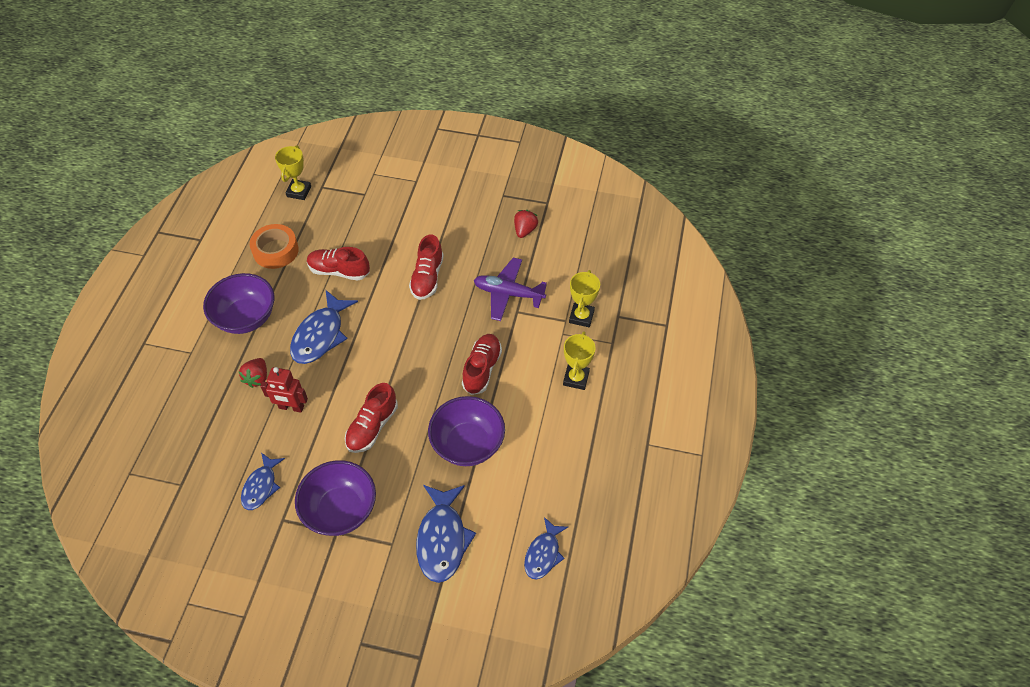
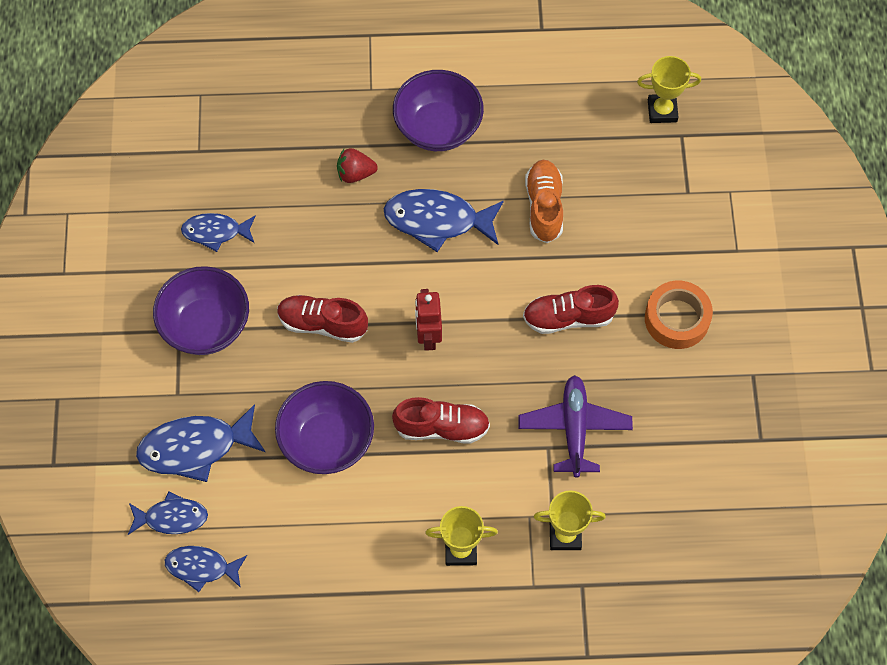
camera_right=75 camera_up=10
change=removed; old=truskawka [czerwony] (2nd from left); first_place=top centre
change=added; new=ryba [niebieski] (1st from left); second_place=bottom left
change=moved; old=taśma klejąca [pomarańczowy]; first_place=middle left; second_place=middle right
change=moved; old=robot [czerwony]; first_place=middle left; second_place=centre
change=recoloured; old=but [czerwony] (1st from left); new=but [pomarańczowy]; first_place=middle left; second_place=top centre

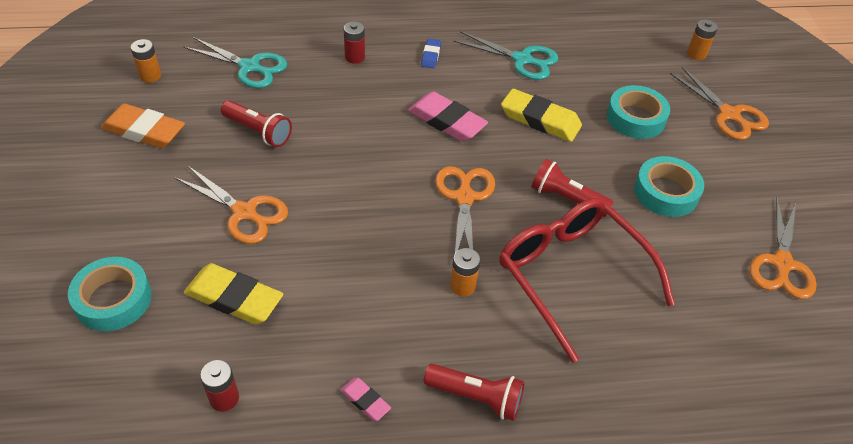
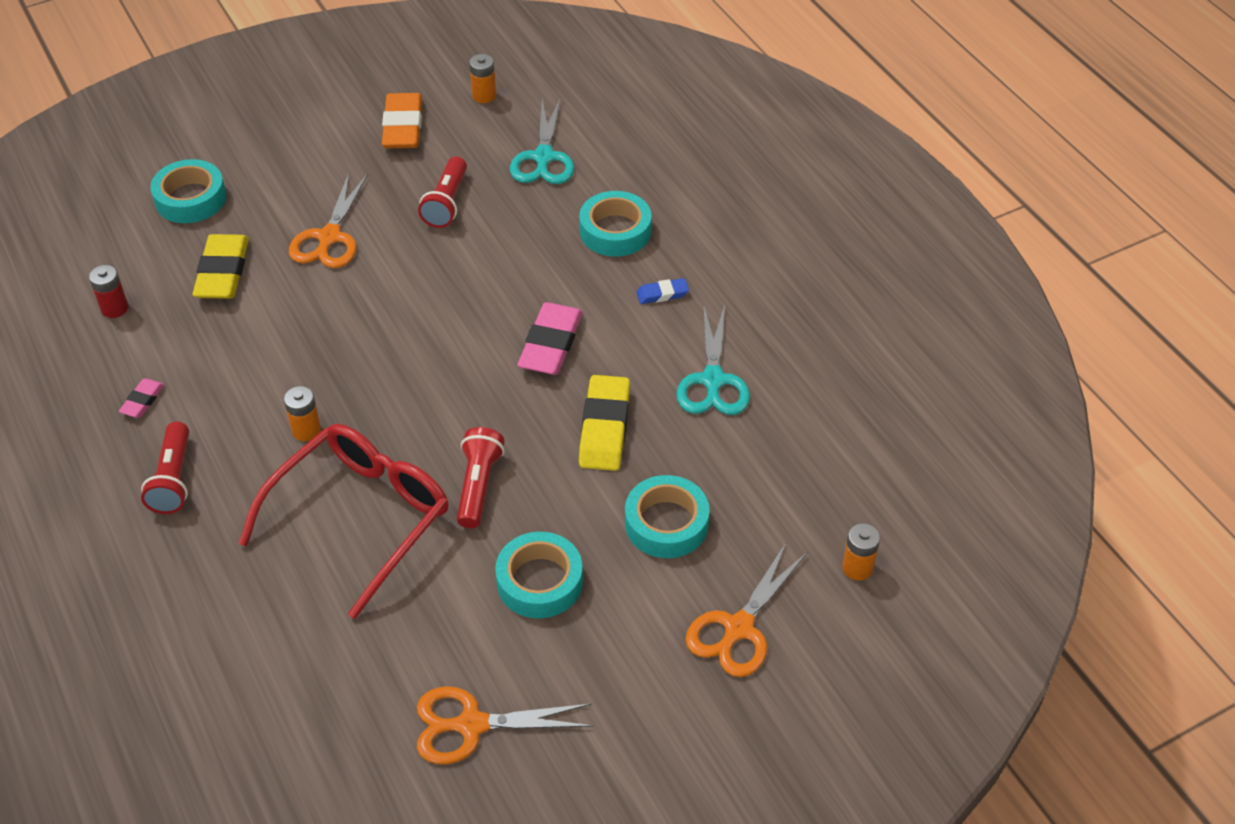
camera_right=70 camera_up=0
change=removed; old=nożyczki [pomarańczowy] (2nd from left); first_place=centre
change=replaced; old=bateria [czerwony] (2nd from left); new=taśma klejąca [turkusowy] (3rd from left); first_place=top centre; second_place=top centre

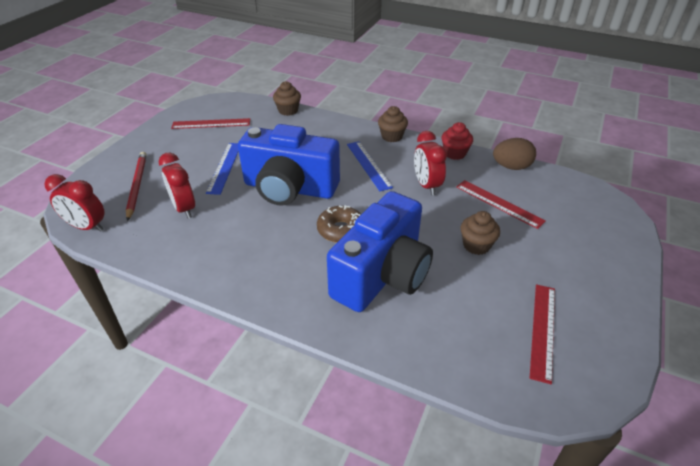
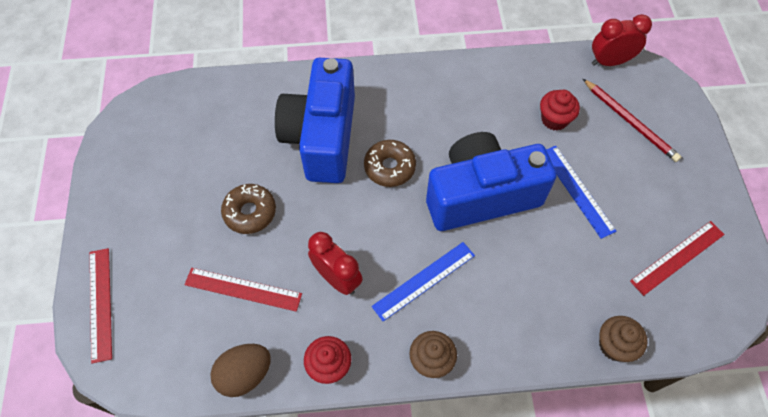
camera_right=150 camera_up=20
change=moved; old=linijka [czerwony] (3rd from left in the first image); new=linijka [czerwony] (1st from left); first_place=bottom right; second_place=bottom left
change=replaced; old=budzik [czerwony] (2nd from left); new=muffinka [czerwony] (2nd from left); first_place=middle left; second_place=top right
change=replaced; old=muffinka [brązowy] (3rd from left); new=donut [brązowy] (1st from left); first_place=middle right; second_place=middle left
change=turned; old=linijka [niebieski] (2nd from left in the first image); first_place=centre; second_place=bottom centre; degrees=-75

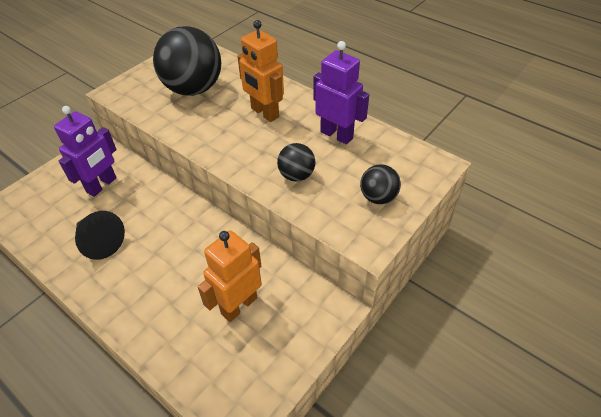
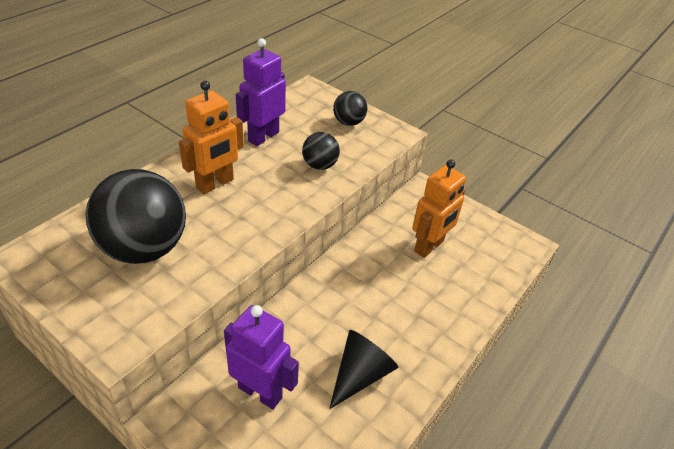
camera_right=-95 camera_up=-5
change=turned; old=robot [pomarańczowy] (1st from left in the first image); first_place=centre; second_place=centre; degrees=-90

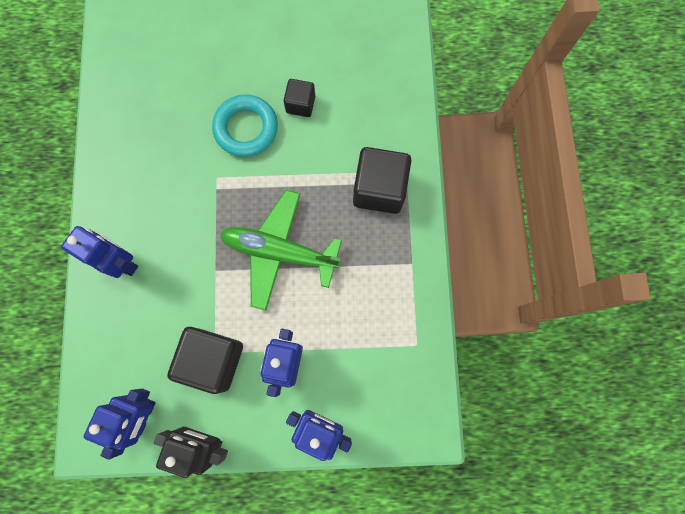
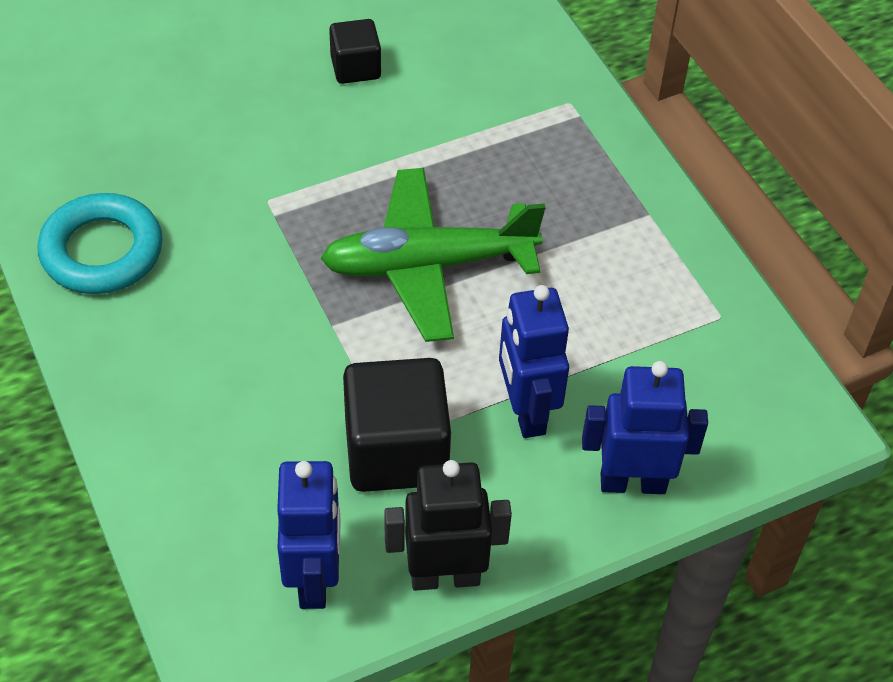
camera_right=-25 camera_up=-25
change=removed; old=robot [niebieski] (1st from left); first_place=middle left
change=removed; old=sześcian [czarny] (3rd from left); first_place=centre
change=moved; old=pierścień [turkusowy]; first_place=top centre; second_place=middle left

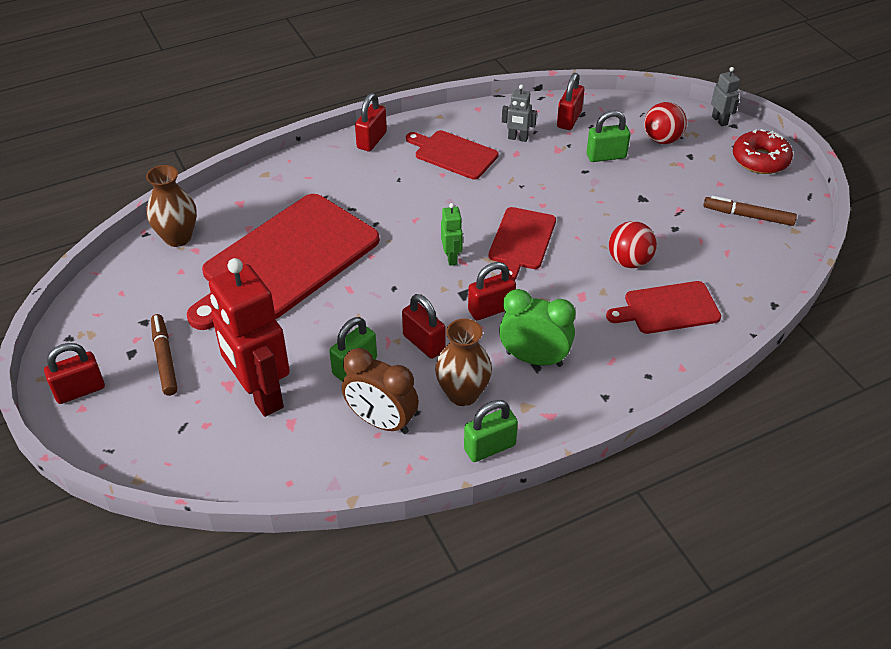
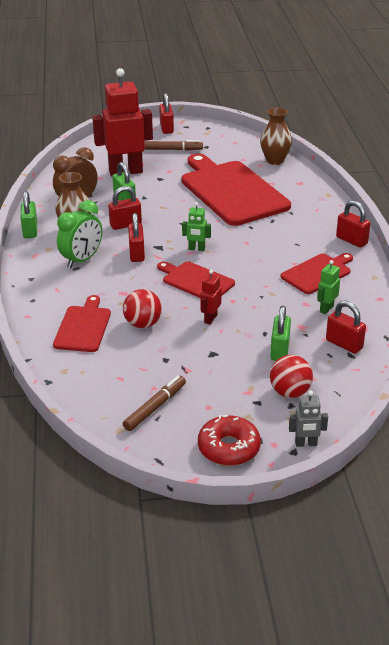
camera_right=110 camera_up=-10
change=added; new=robot [czerwony] (2nd from left); second_place=centre
change=recoloured; old=robot [szary] (1st from left); new=robot [zielony] (2nd from left); first_place=top centre; second_place=middle right

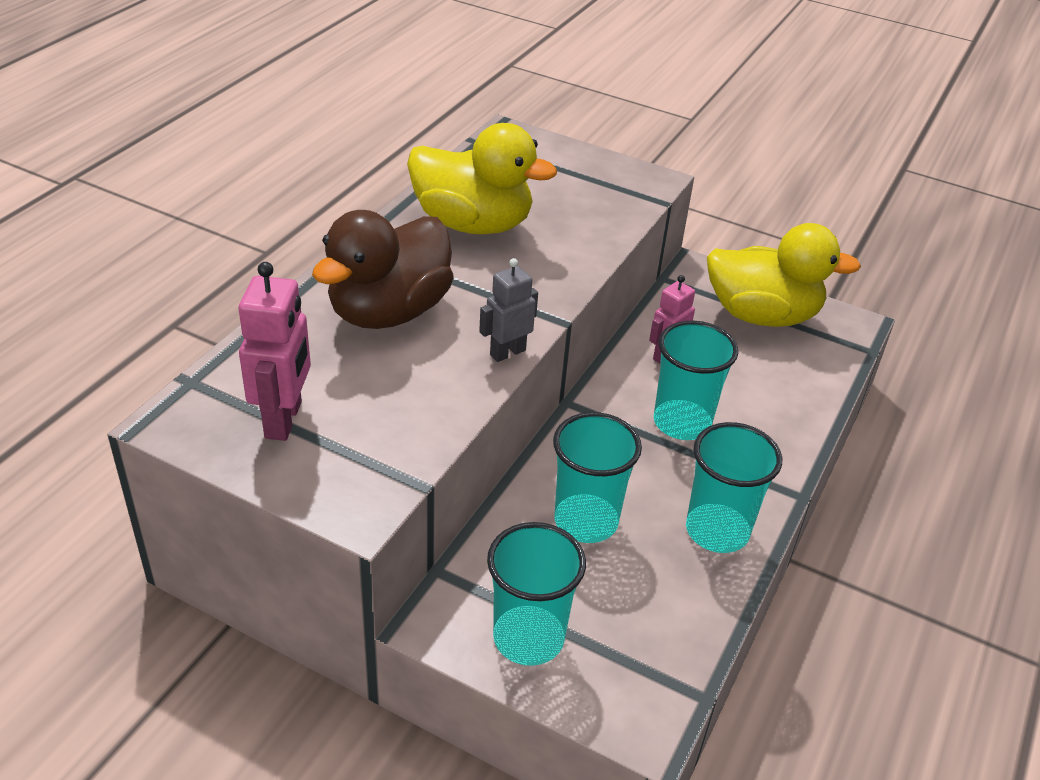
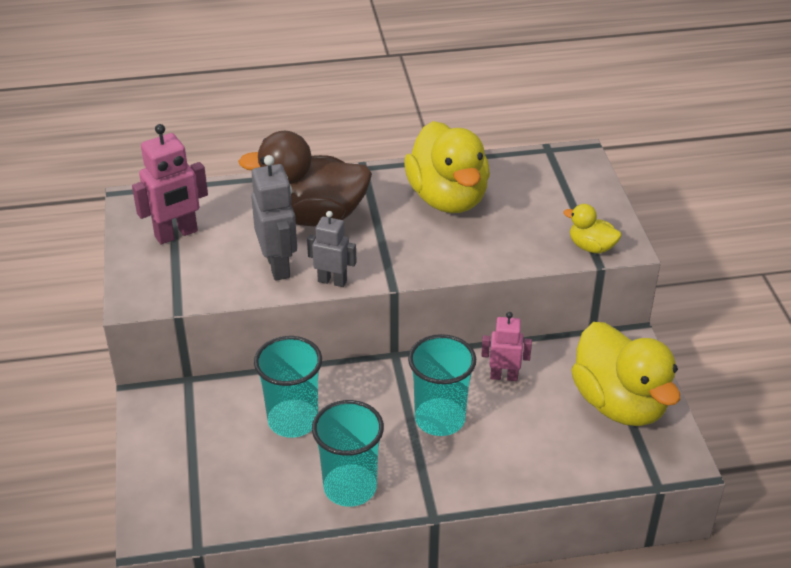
camera_right=55 camera_up=0
change=removed; old=szklanka [turkusowy] (1st from left); first_place=bottom centre
change=added; new=robot [szary] (1st from left); second_place=centre
change=added; new=kaczka [żółty] (2nd from left); second_place=middle right

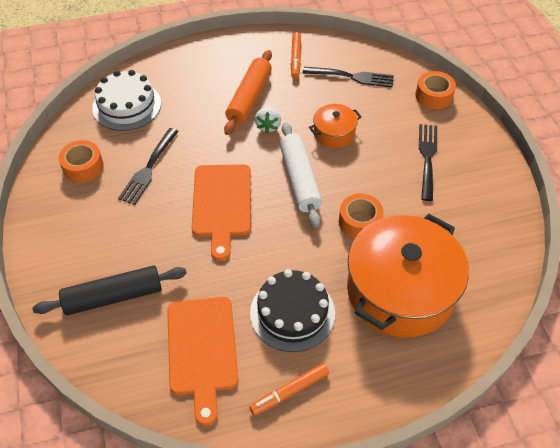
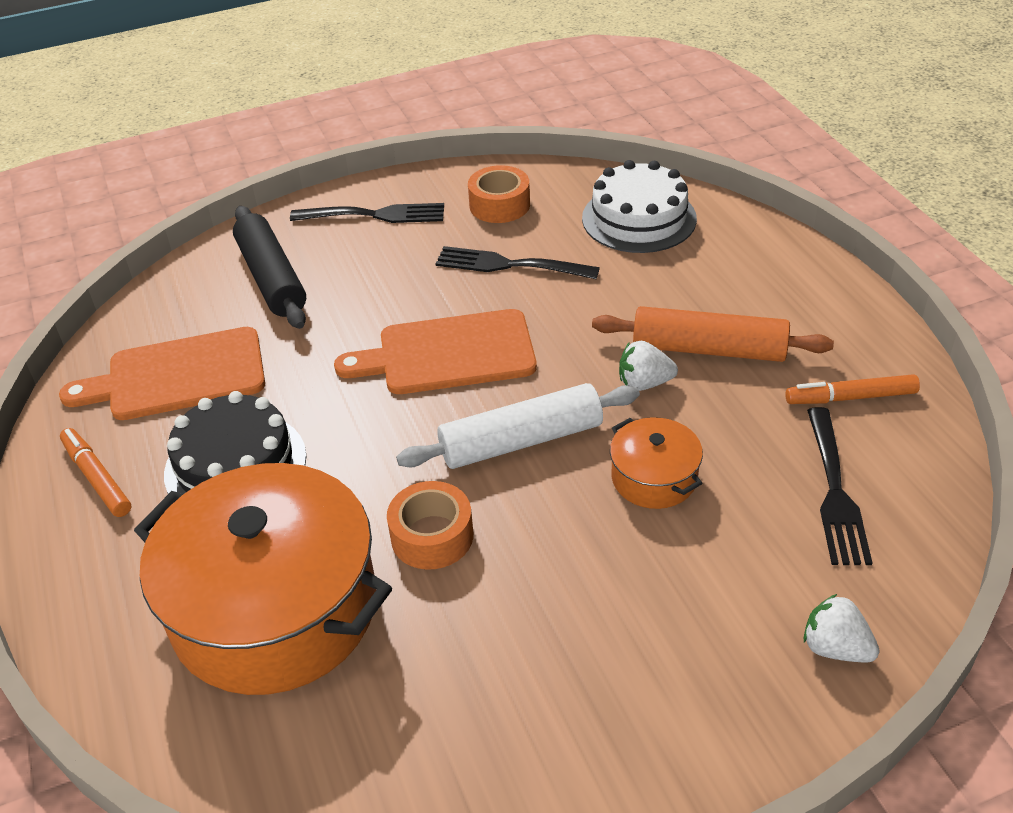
camera_right=85 camera_up=-10
change=moved; old=widelec [czarny] (3rd from left in the first image); new=widelec [czarny] (1st from left); first_place=middle right; second_place=top centre
change=replaced; old=taśma klejąca [pomarańczowy] (3rd from left); new=truskawka [biały] (2nd from left); first_place=top right; second_place=bottom right

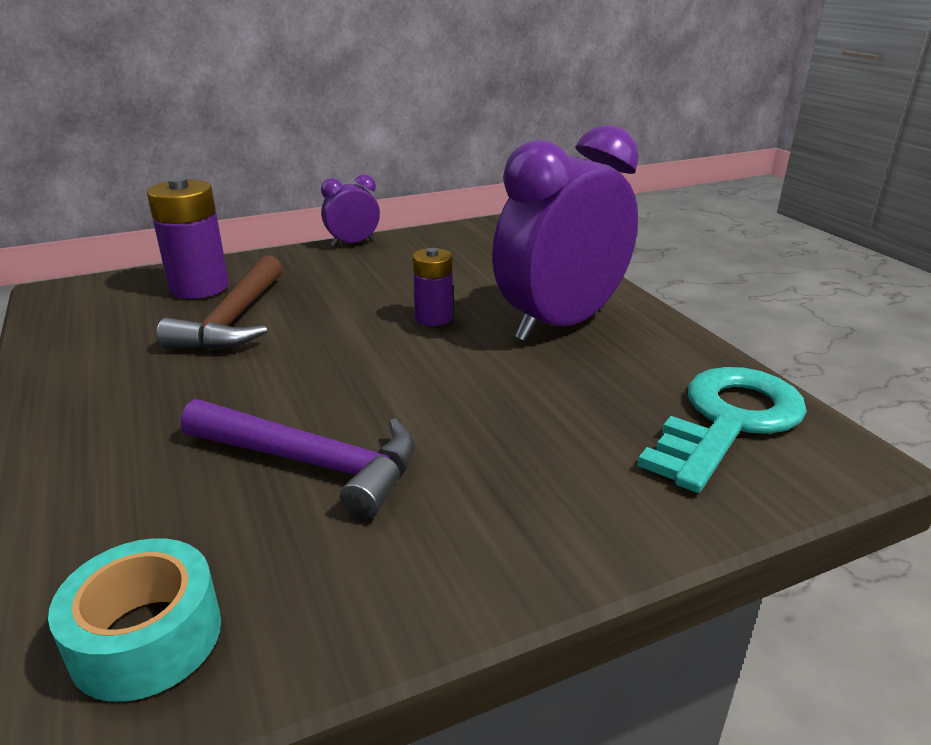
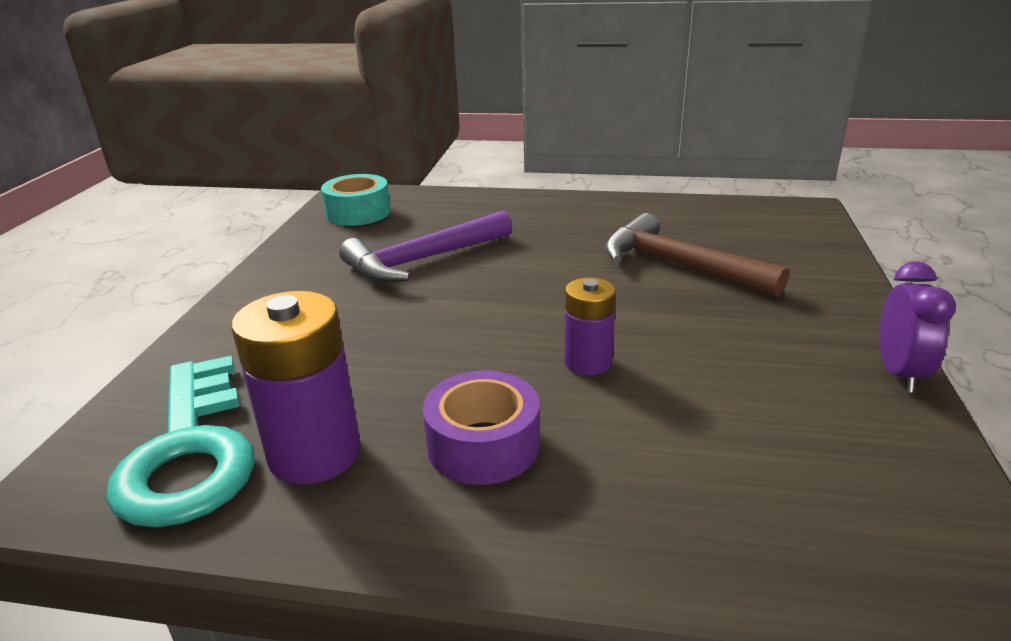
camera_right=125 camera_up=0
change=moved; old=bateria [fioletowy] (1st from left); first_place=top left; second_place=middle left
change=replaced; old=budzik [fioletowy] (2nd from left); new=taśma klejąca [fioletowy]; first_place=top centre; second_place=centre

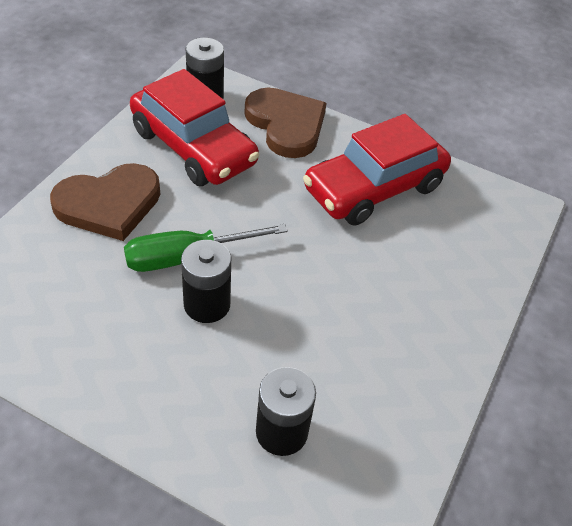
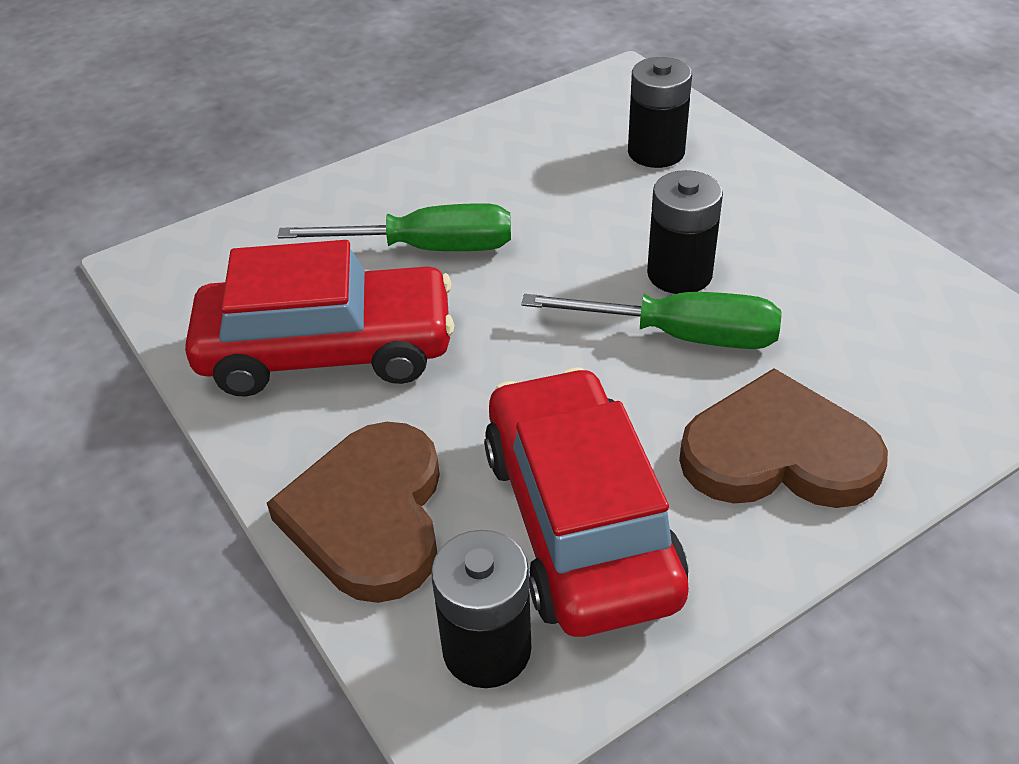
camera_right=-145 camera_up=-5
change=added; new=śrubokręt [zielony] (1st from left); second_place=top centre

